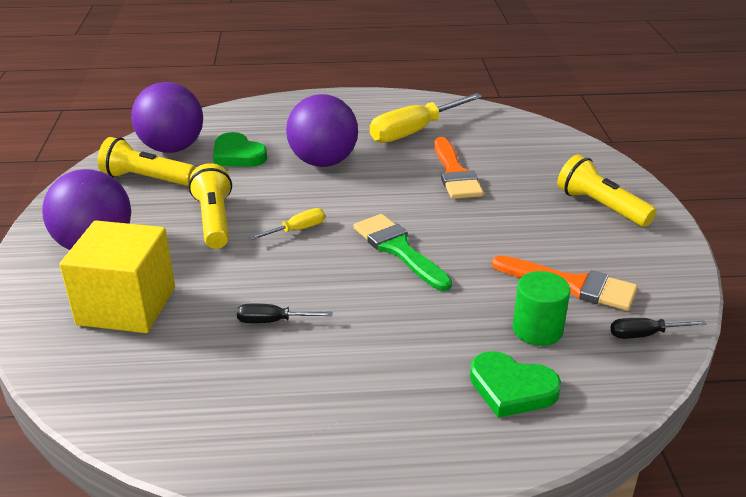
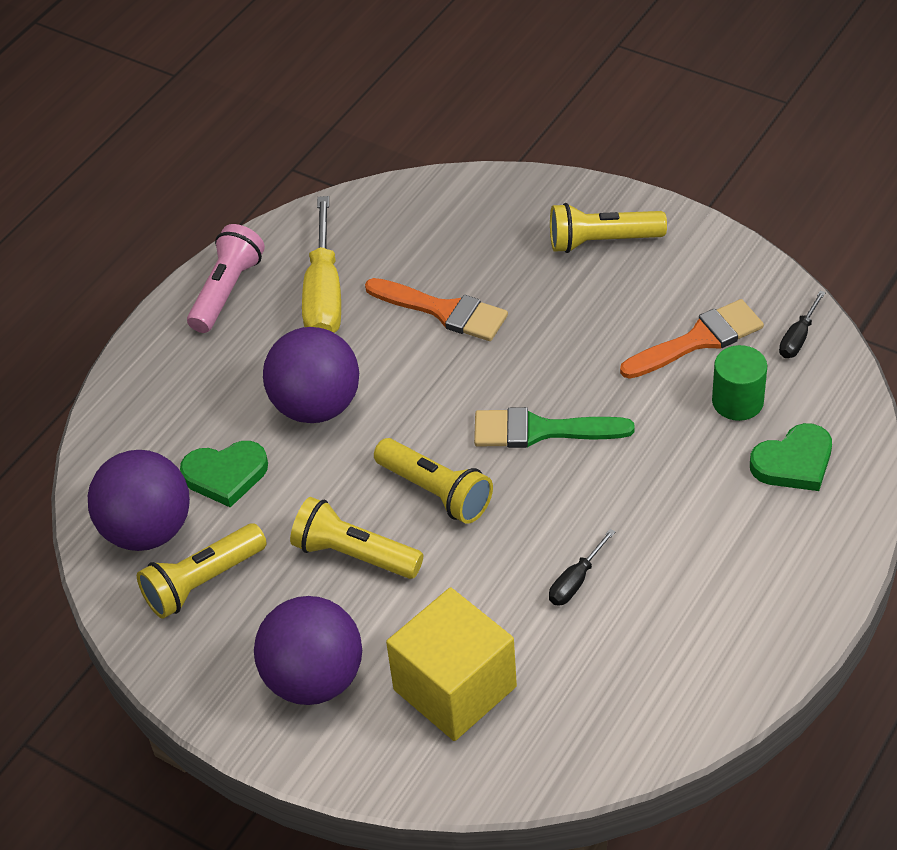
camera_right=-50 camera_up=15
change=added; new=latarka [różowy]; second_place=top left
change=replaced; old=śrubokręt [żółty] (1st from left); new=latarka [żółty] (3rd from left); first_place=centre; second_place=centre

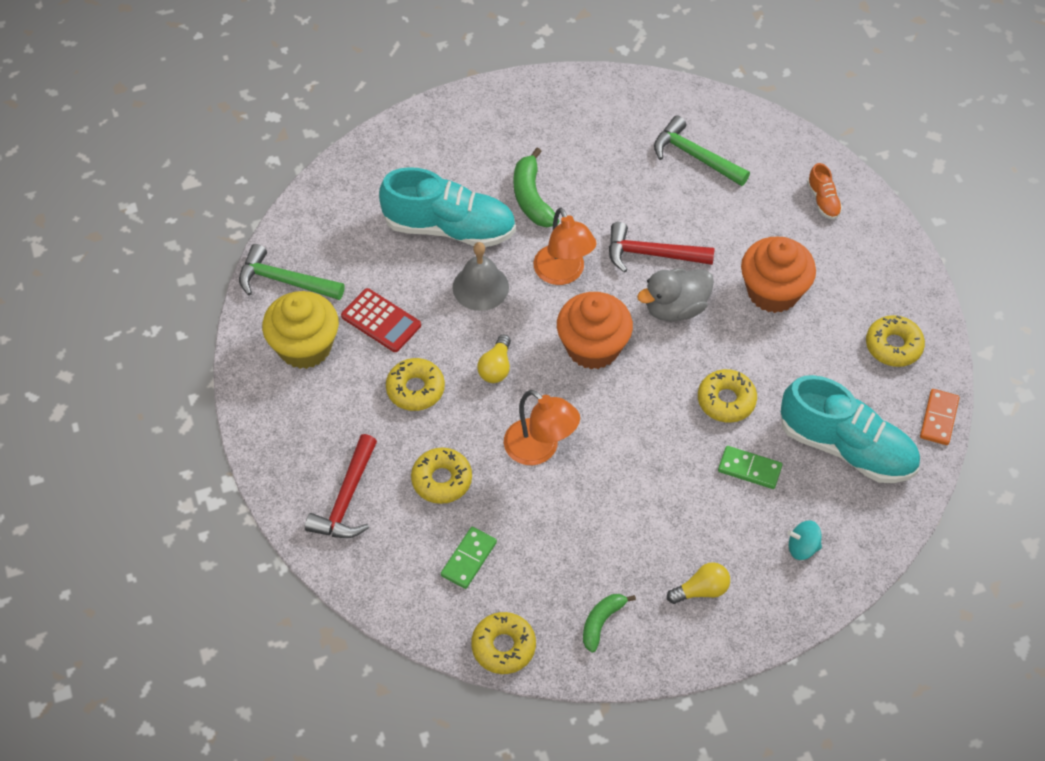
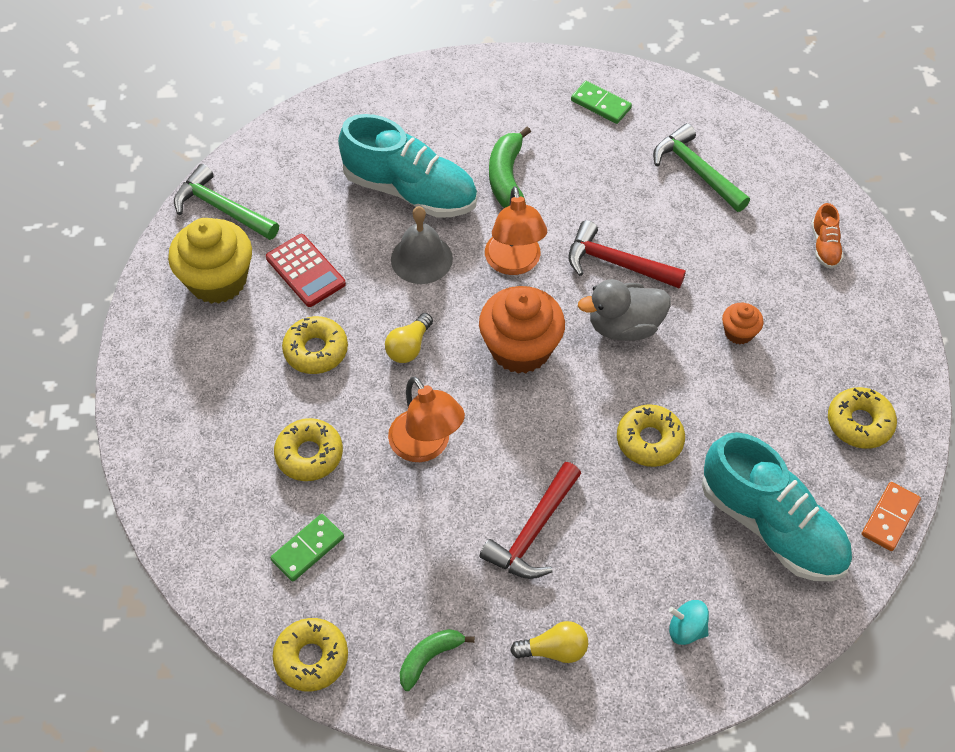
camera_right=15 camera_up=0
change=moved; old=młotek [czerwony] (1st from left); first_place=middle left; second_place=bottom centre
change=moved; old=kostka domina [zielony] (2nd from left); first_place=middle right; second_place=top centre
change=resized; old=muffinka [pomarańczowy] (2nd from left); first_place=middle right; second_place=middle right; factor=0.49

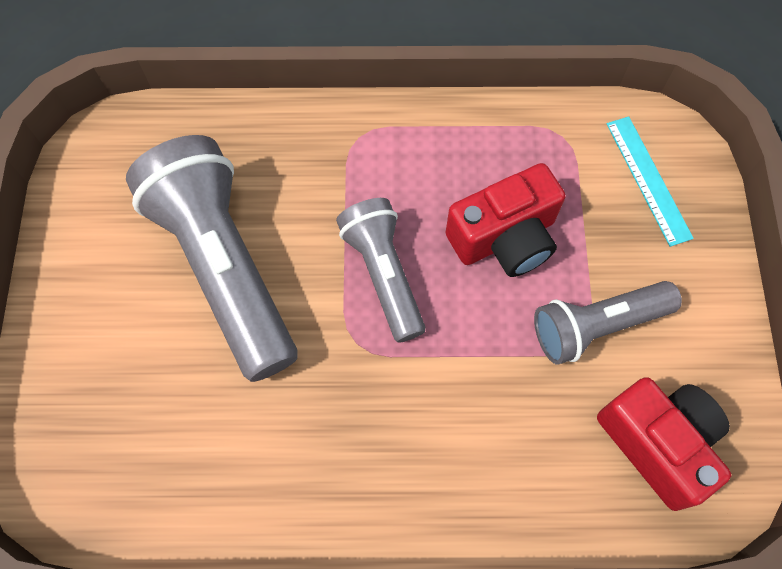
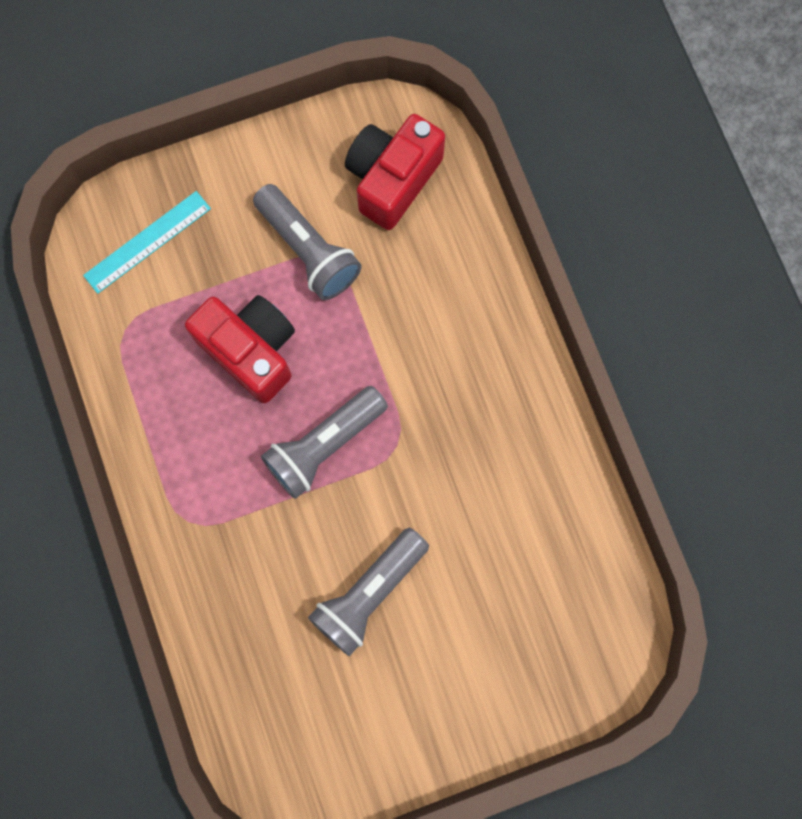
camera_right=-110 camera_up=10
change=resized; old=latarka [szary] (1st from left in the first image); first_place=middle left; second_place=bottom centre; factor=0.59

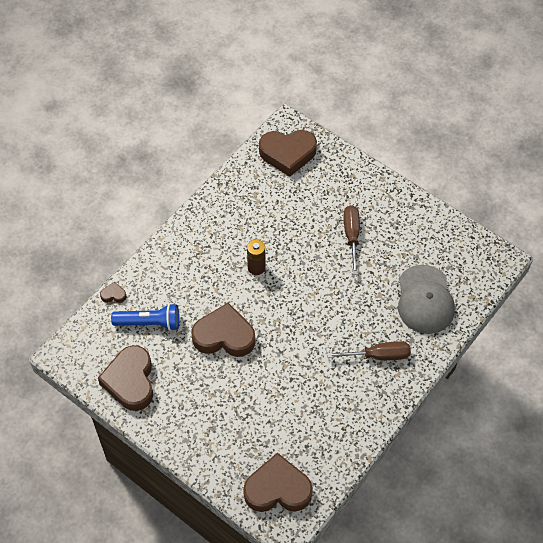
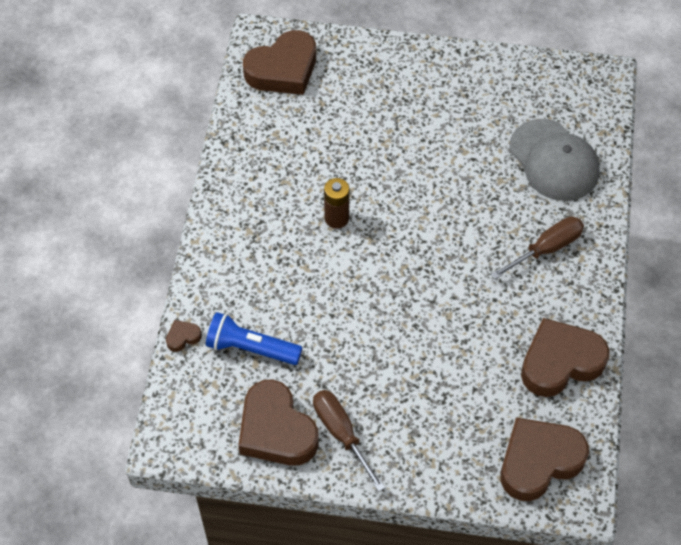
camera_right=-30 camera_up=0
change=moved; old=serce [brązowy] (3rd from left in the first image); new=serce [brązowy] (5th from left); first_place=centre; second_place=middle right
change=moved; old=śrubokręt [brązowy] (1st from left); first_place=centre; second_place=bottom centre
change=turned; old=latarka [niebieski]; first_place=middle left; second_place=centre; degrees=-135

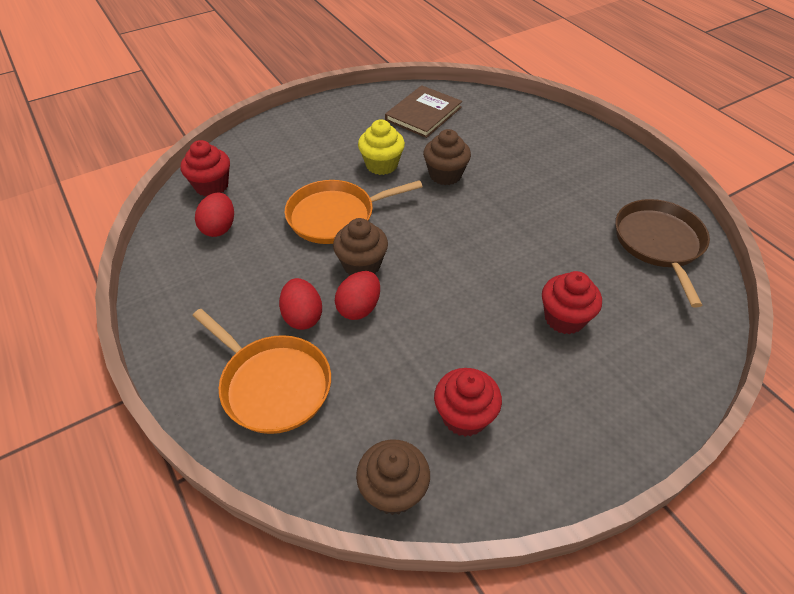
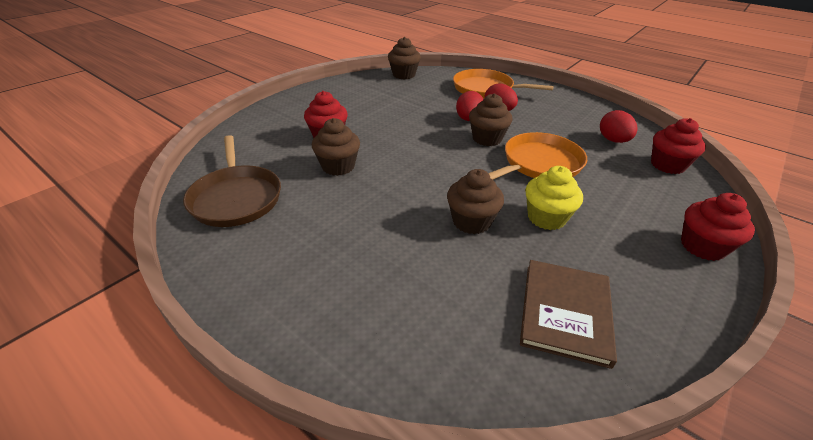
camera_right=160 camera_up=-10
change=added; new=muffinka [brązowy] (1st from left); second_place=centre
change=moved; old=muffinka [czerwony] (2nd from left in the first image); new=muffinka [czerwony] (3rd from left); first_place=bottom centre; second_place=middle right

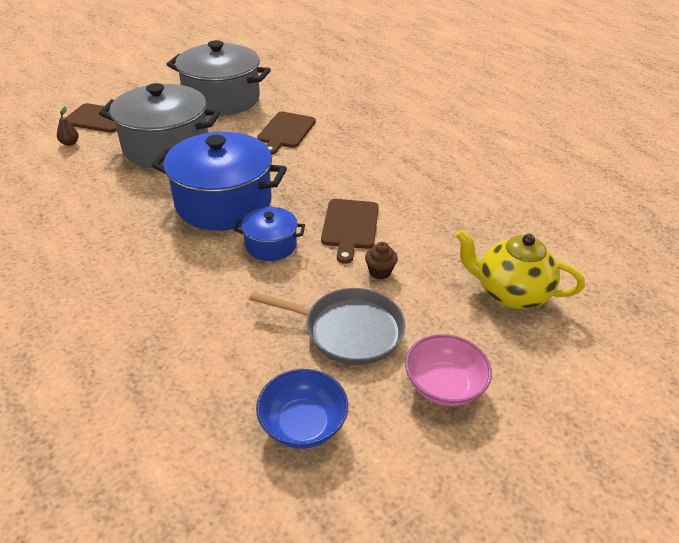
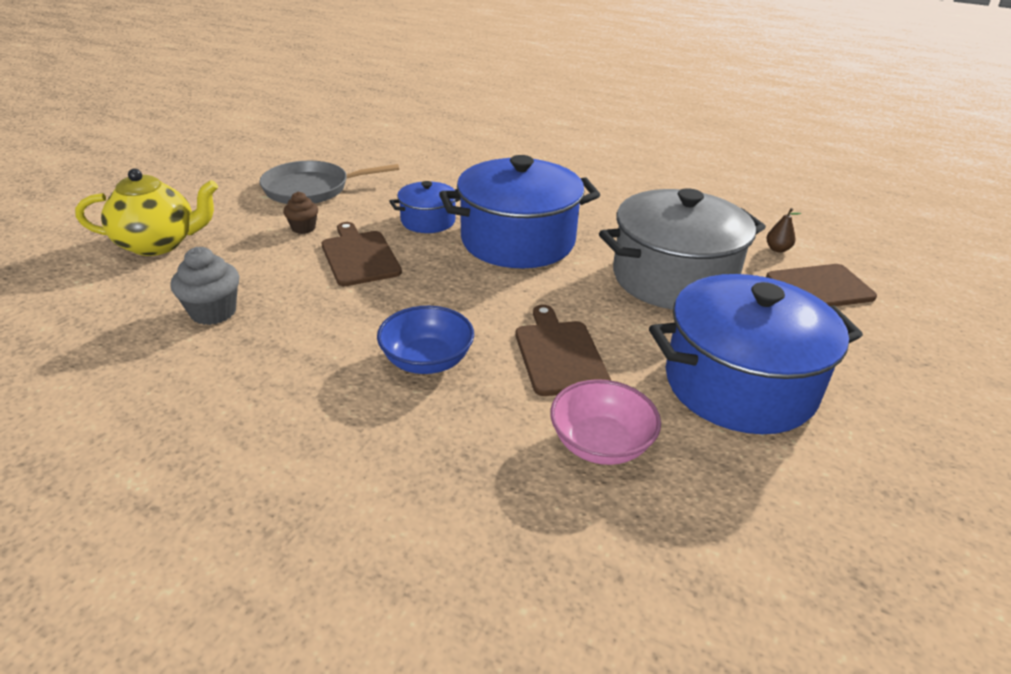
camera_right=150 camera_up=-5
change=added; new=muffinka [szary]; second_place=middle left
change=moved; old=miska [niebieski]; first_place=bottom centre; second_place=centre
change=moved; old=miska [różowy]; first_place=bottom centre; second_place=centre
change=recoloured; old=garnek [szary] (2nd from left); new=garnek [niebieski] (3rd from left); first_place=top left; second_place=middle right

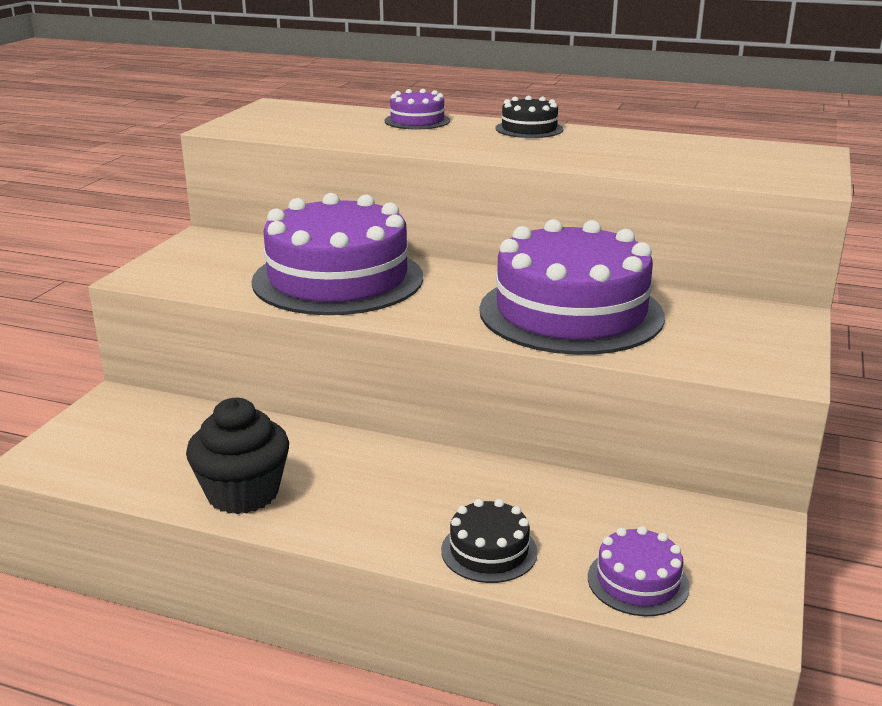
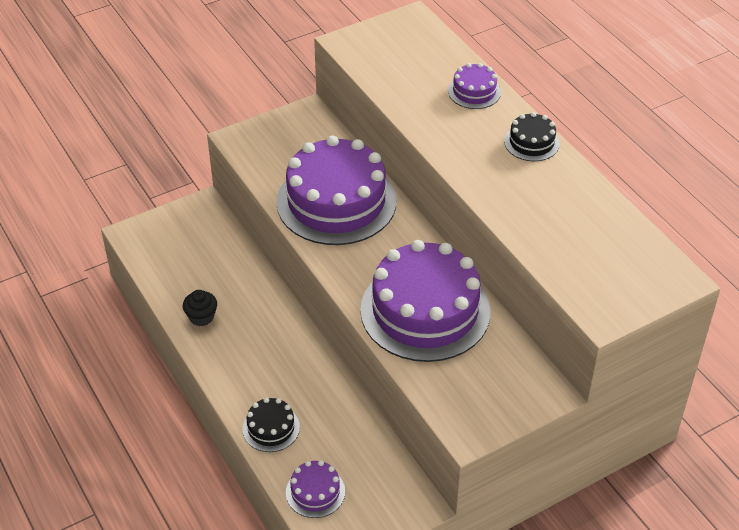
camera_right=40 camera_up=20
change=resized; old=muffinka [czarny]; first_place=middle left; second_place=middle left; factor=0.58

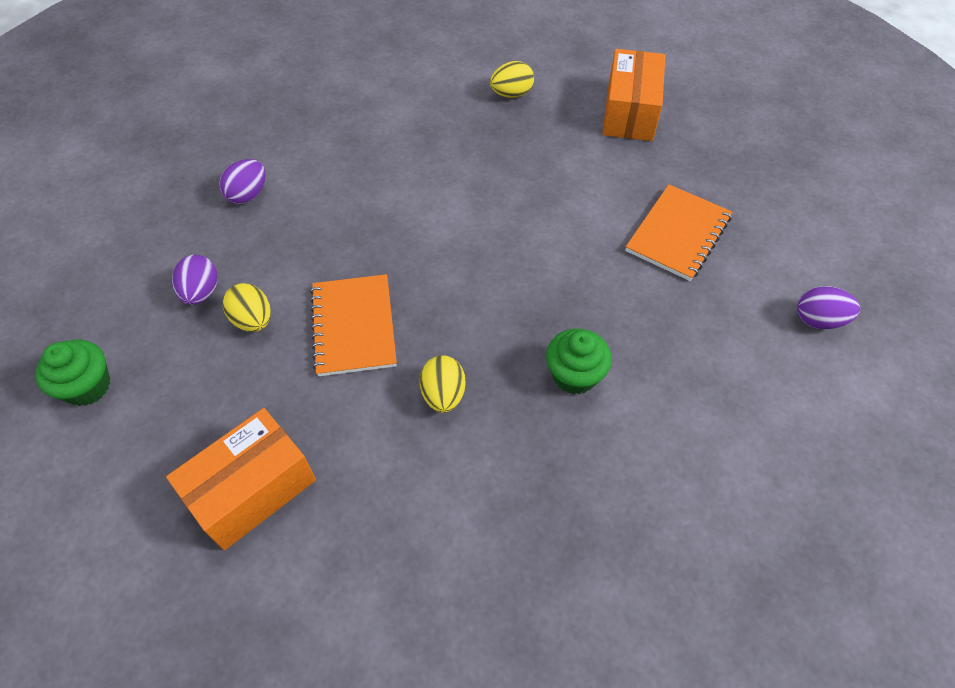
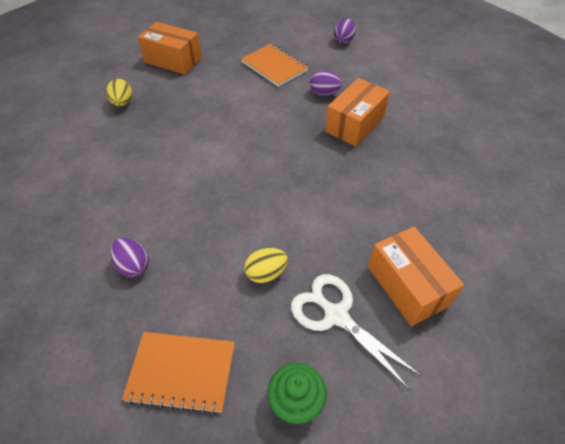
camera_right=-75 camera_up=-5
change=removed; old=jajko [żółty] (2nd from left); first_place=centre
change=added; new=nożyczki [biały]; second_place=bottom centre
change=moved; old=jajko [fioletowy] (1st from left in the first image); new=jajko [fioletowy] (2nd from left); first_place=middle left; second_place=top centre
change=moved; old=zeszyt [pomarańczowy] (1st from left); first_place=centre; second_place=bottom left
change=replaced; old=muffinka [zielony] (2nd from left); new=pudełko [pomarańczowy] (2nd from left); first_place=centre; second_place=top centre

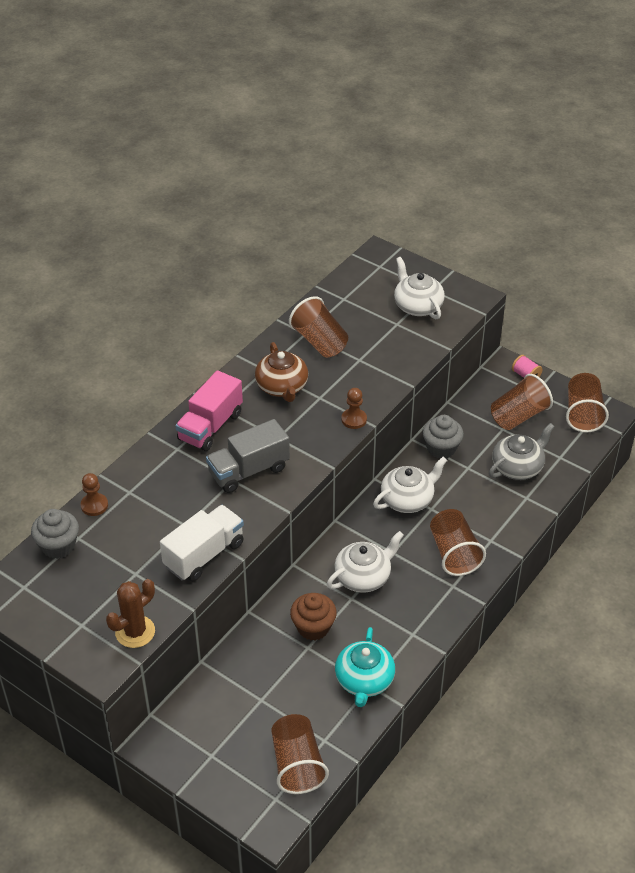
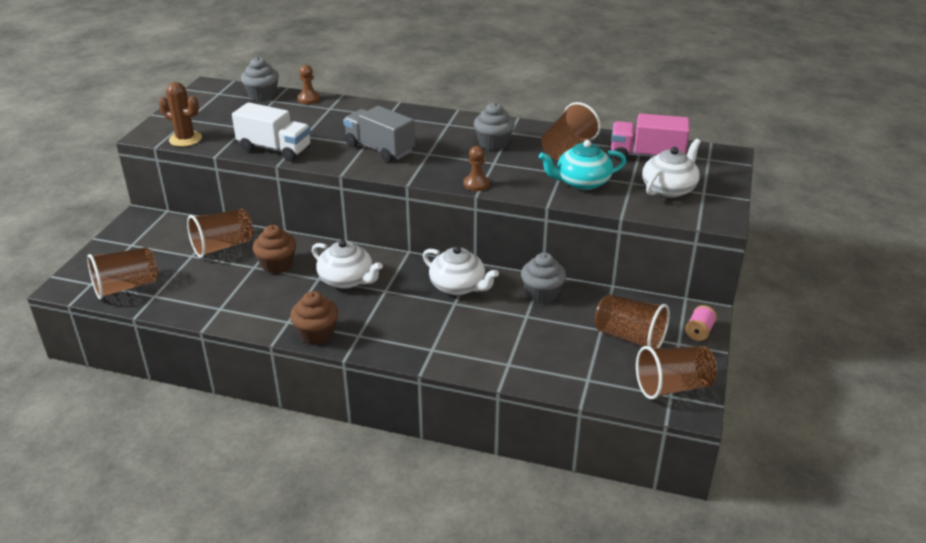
camera_right=70 camera_up=-10
change=removed; old=imbryk [szary]; first_place=middle right
change=added; new=muffinka [brązowy] (2nd from left); second_place=centre
change=moved; old=ciężarówka [różowy]; first_place=middle left; second_place=top right
change=moved; old=imbryk [turkusowy]; first_place=bottom centre; second_place=top centre
change=moved; old=szklanka [brązowy] (3rd from left in the first image); new=szklanka [brązowy] (2nd from left); first_place=middle right; second_place=middle left
change=replaced; old=imbryk [brązowy]; new=muffinka [szary] (2nd from left); first_place=centre; second_place=top centre

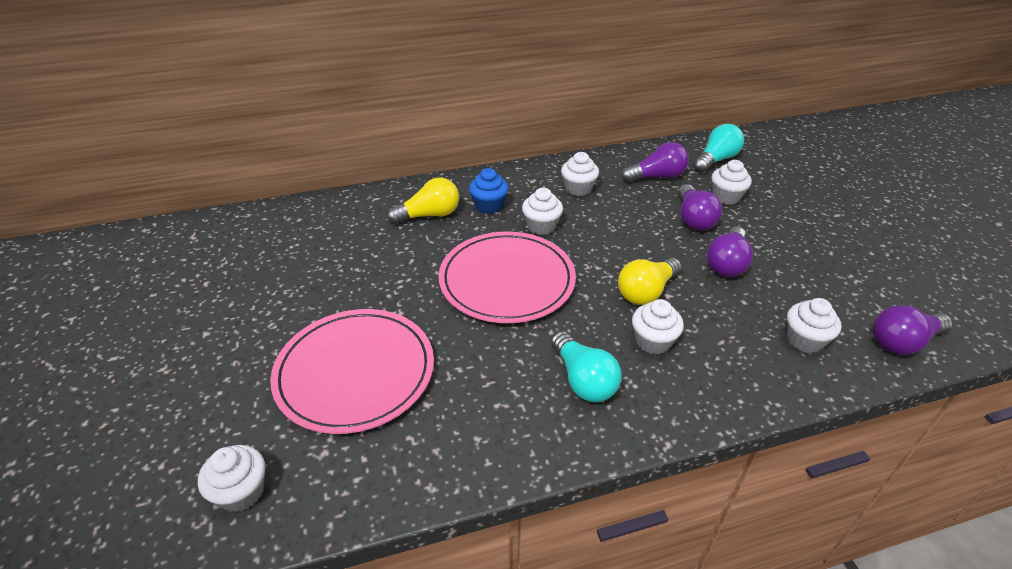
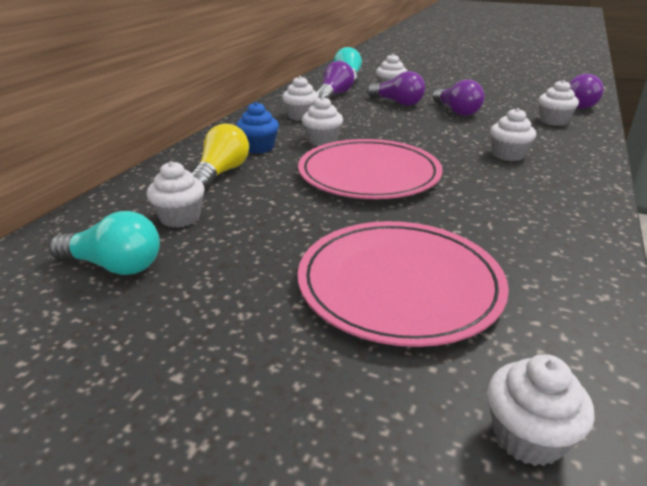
camera_right=-50 camera_up=-10
change=removed; old=żarówka [żółty] (2nd from left); first_place=centre
change=added; new=muffinka [biały] (1st from left); second_place=middle left
change=moved; old=żarówka [turkusowy] (1st from left); first_place=centre; second_place=middle left

